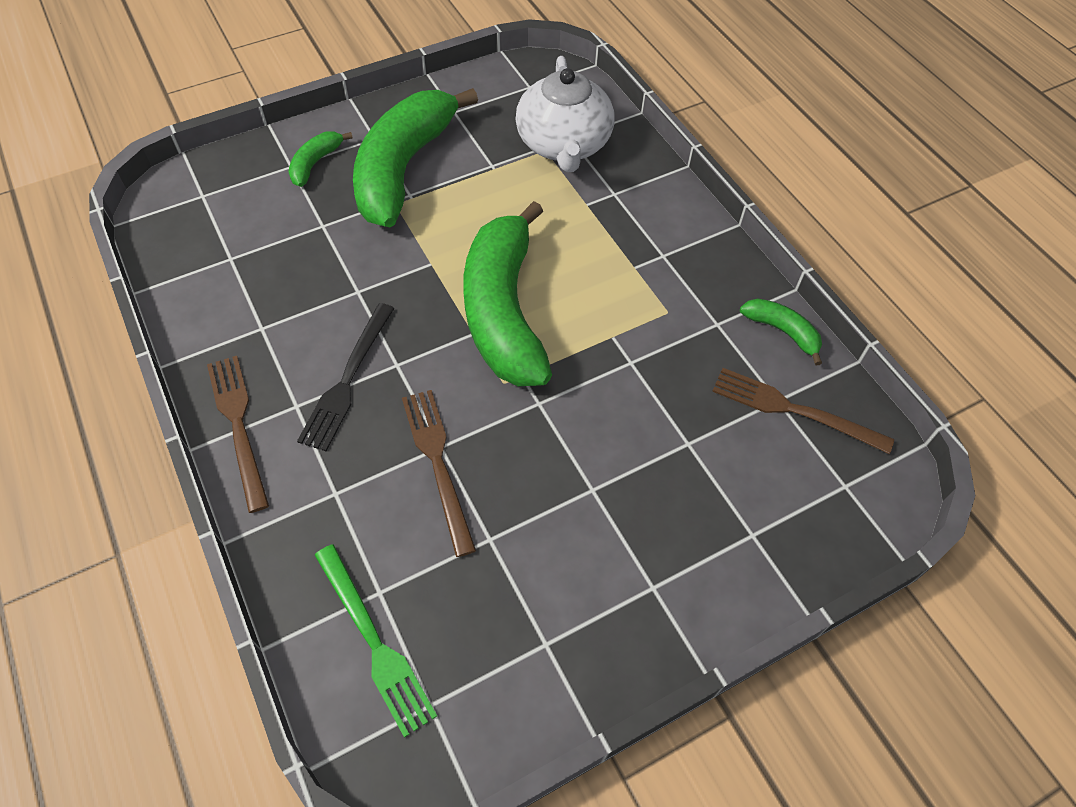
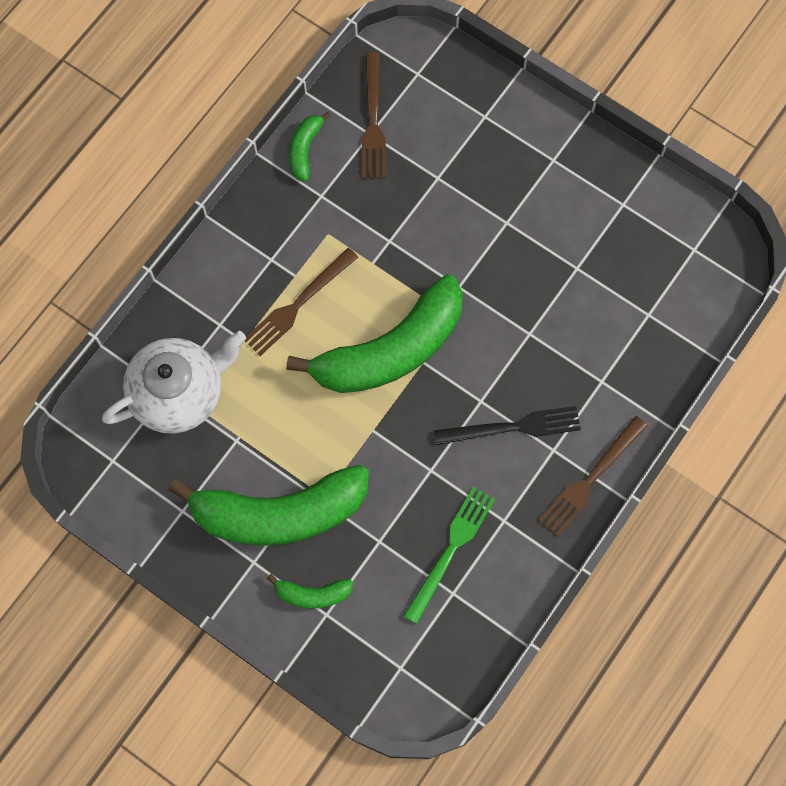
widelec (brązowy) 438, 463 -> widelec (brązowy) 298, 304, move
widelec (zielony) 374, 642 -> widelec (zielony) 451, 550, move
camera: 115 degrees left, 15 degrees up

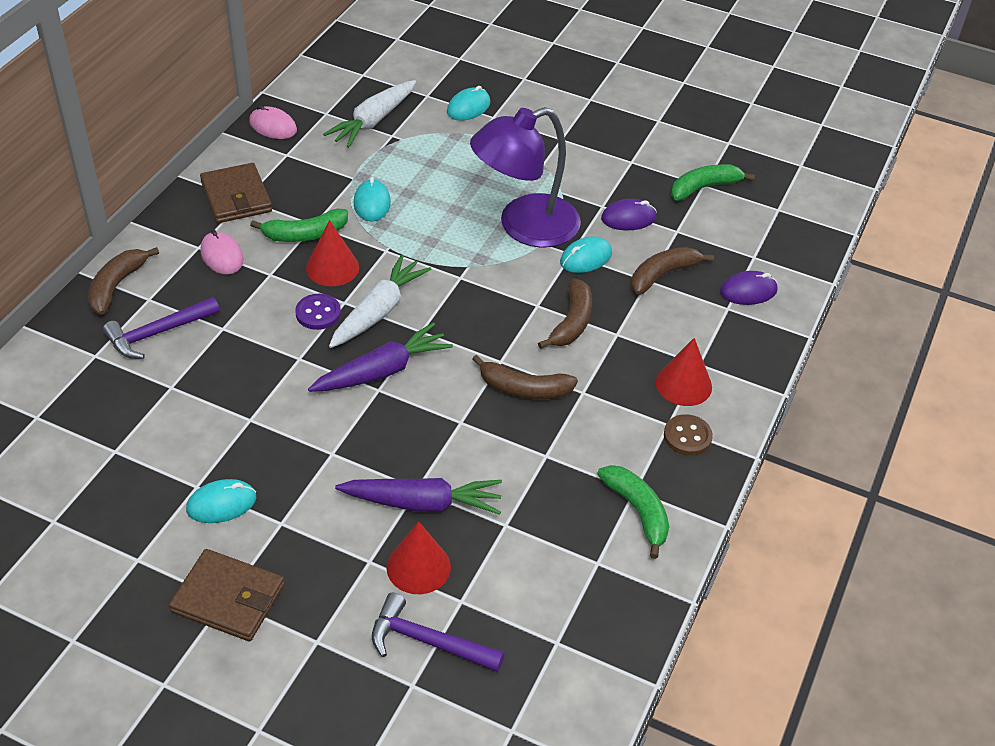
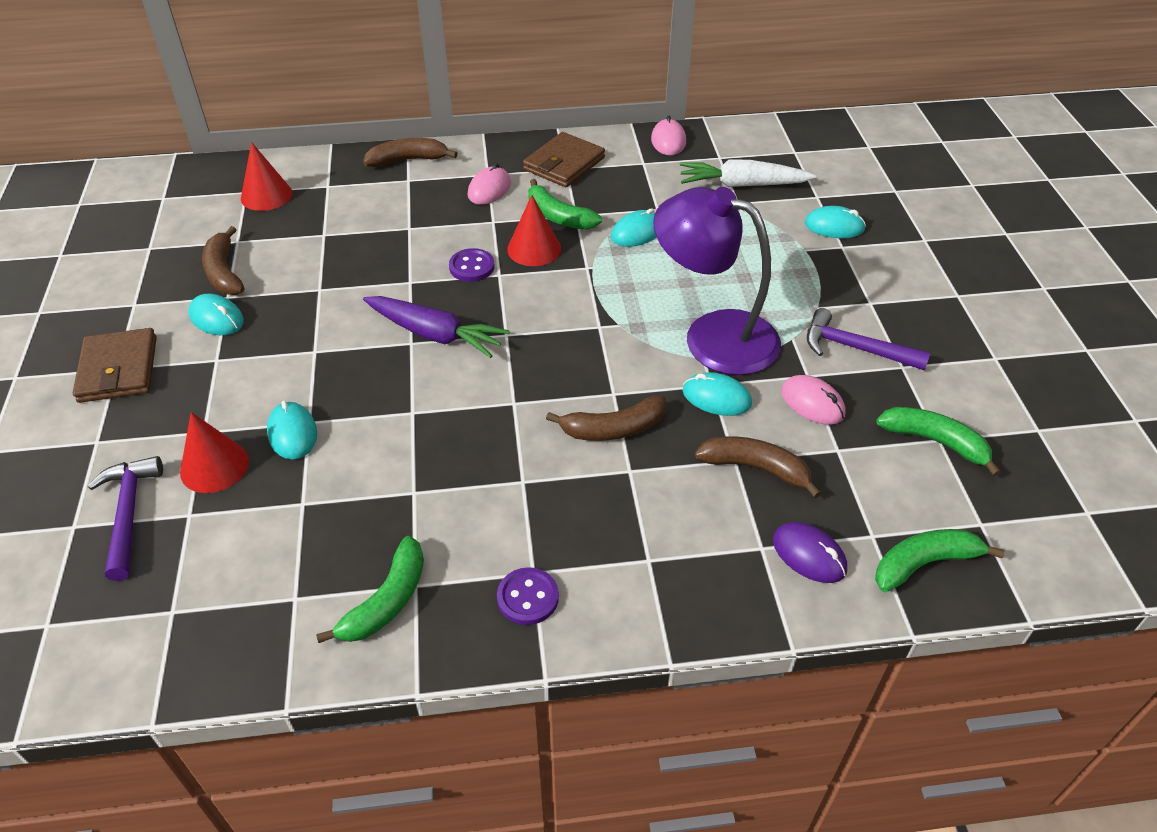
banan (brązowy) 524, 389 -> banan (brązowy) 224, 272, move
stożek (czerwony) 683, 384 -> stożek (czerwony) 266, 195, move
marchewka (fioletowy) 422, 503 -> myszka (turkusowy) 292, 433
guzik (brązowy) 687, 436 -> guzik (fioletowy) 528, 597
myszka (fioletowy) 628, 218 -> myszka (różowy) 812, 403
młotek (fioletowy) 157, 333 -> młotek (fioletowy) 855, 348, move
none -> banan (zielony) 924, 563
marchewka (biały) 378, 311 -> none
camera: 60 degrees right, 0 degrees up

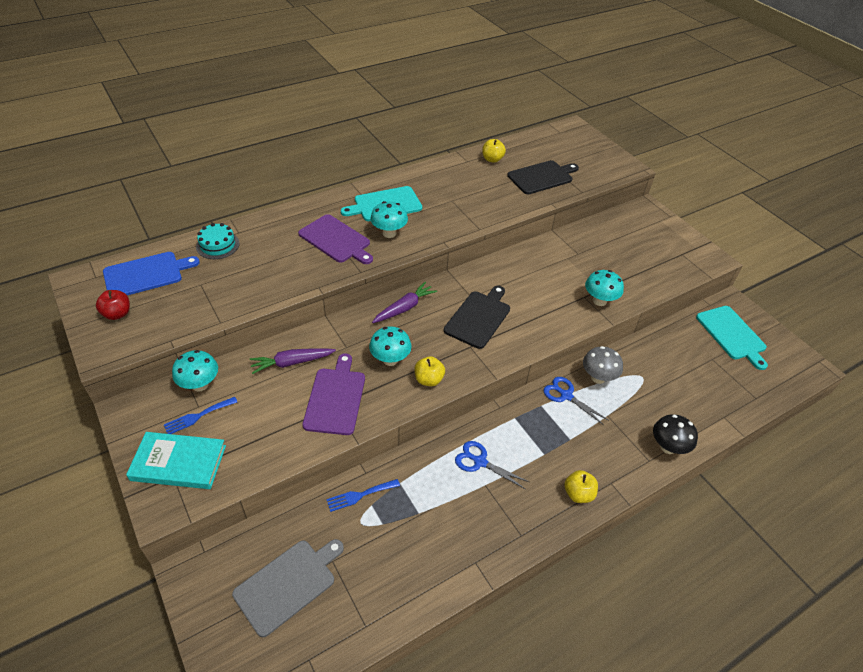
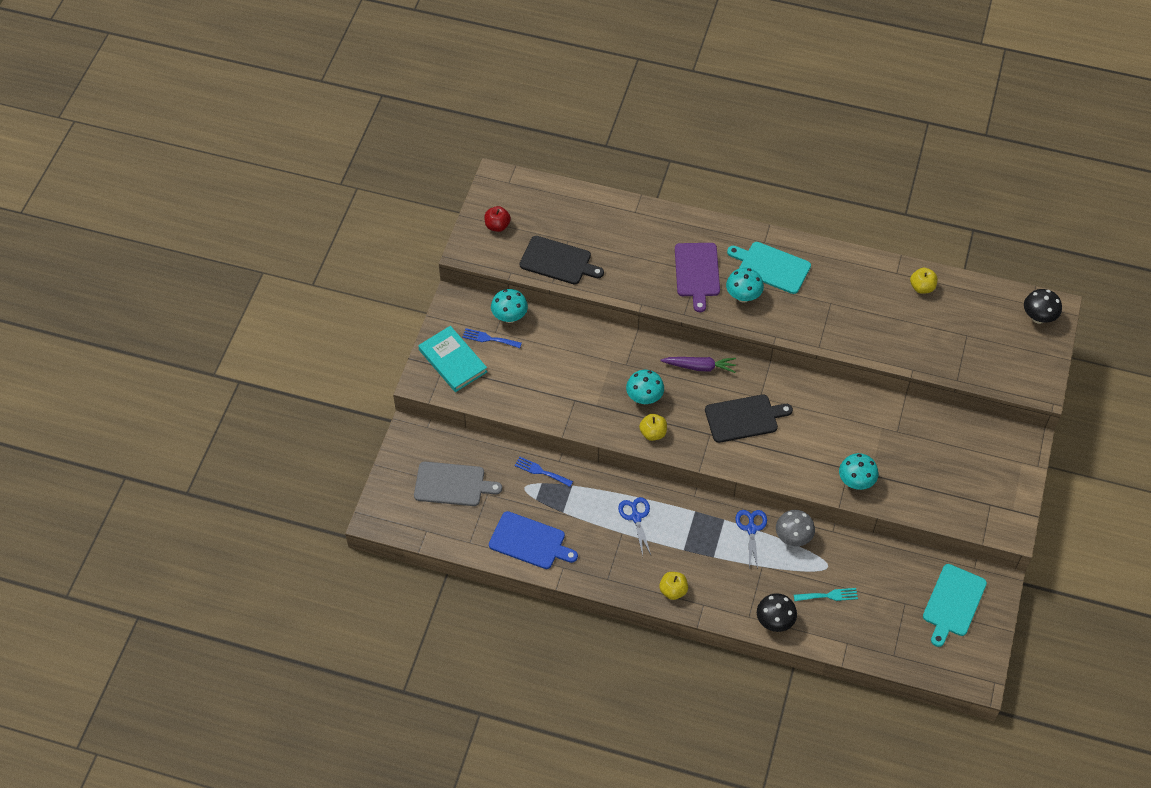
deska do krojenia (niebieski) 146, 274 -> deska do krojenia (niebieski) 530, 541, move
deska do krojenia (czarny) 542, 177 -> deska do krojenia (czarny) 558, 261, move
none -> widelec (turkusowy) 828, 595
none -> grzyb (czarny) 1038, 317
tort (turkusowy) 218, 245 -> none
marchewka (fioletowy) 292, 363 -> none
deska do krojenia (fioletowy) 335, 398 -> none
camera: 50 degrees right, 10 degrees up

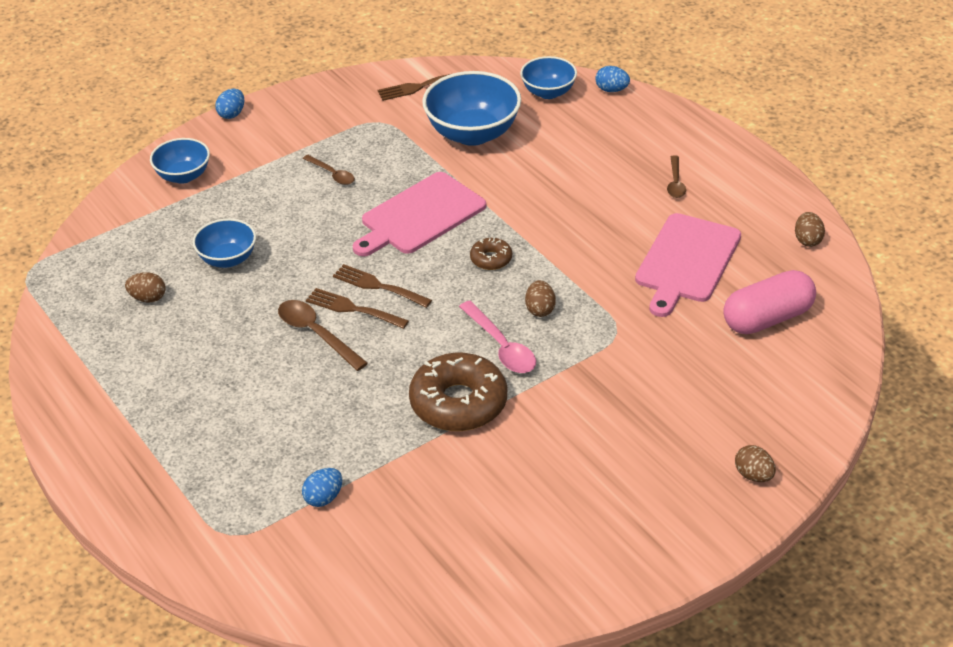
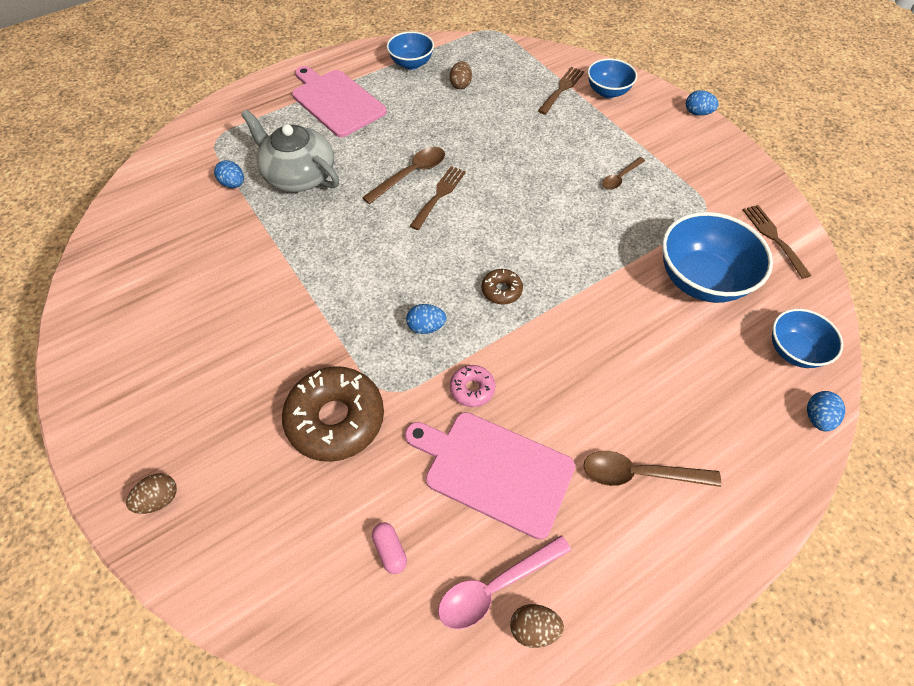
none -> imbryk (szary) 299, 175
donut (brązowy) 458, 403 -> donut (brązowy) 336, 419, move
deska do krojenia (różowy) 419, 216 -> deska do krojenia (różowy) 336, 101, move
kapsułka (różowy) 767, 318 -> kapsułka (różowy) 390, 550, x0.44
miska (niebieski) 227, 259 -> miska (niebieski) 411, 63, move
jajko (brązowy) 540, 309 -> jajko (niebieski) 426, 327
łyżka (różowy) 501, 346 -> łyżka (różowy) 495, 586, move
none -> donut (różowy) 472, 389
widelec (brązowy) 377, 286 -> widelec (brązowy) 562, 89, move
łyżka (brązowy) 675, 182 -> łyżka (brązowy) 639, 474, x1.58
camera: 90 degrees right, 15 degrees up

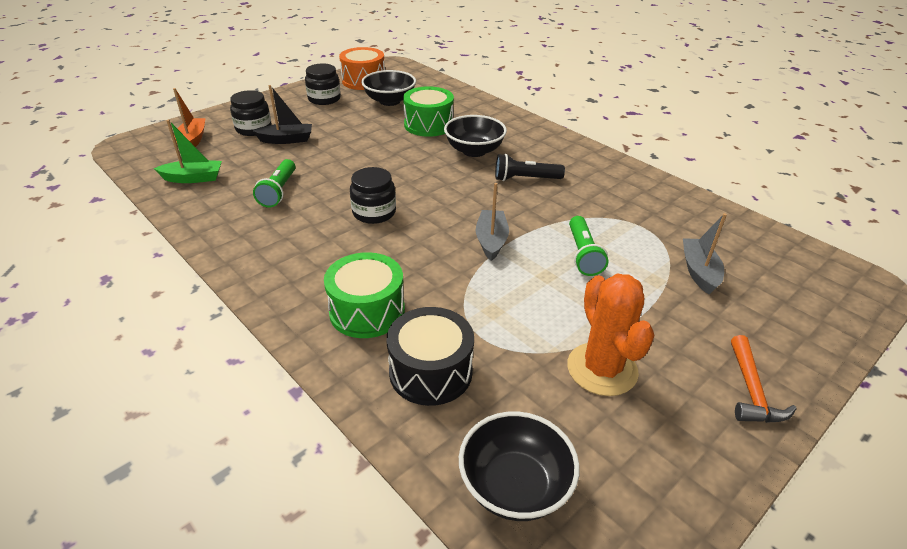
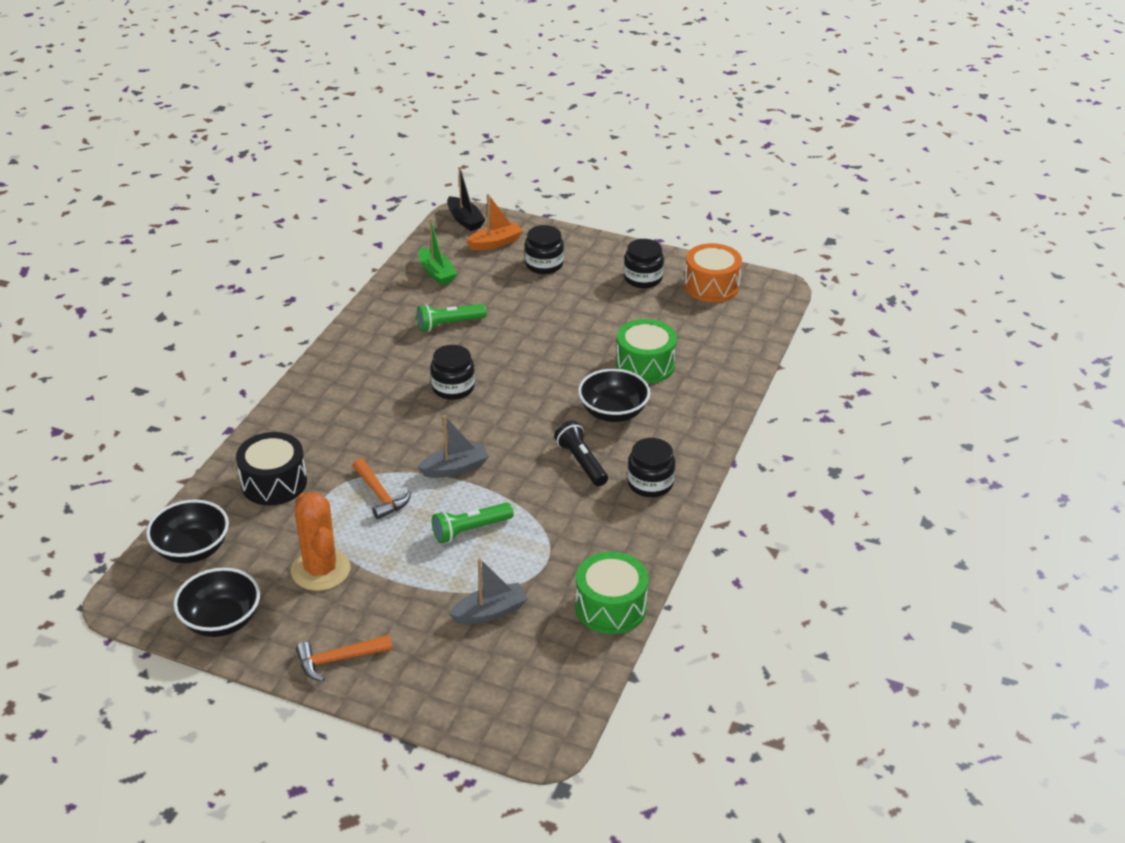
miska (czarny) 389, 101 -> miska (czarny) 221, 620, move
kaktus (pomarańczowy) 602, 369 -> kaktus (pomarańczowy) 321, 570, 75 degrees counterclockwise
none -> młotek (pomarańczowy) 380, 495
łódka (czarny) 286, 140 -> łódka (czarny) 465, 220, move
bęben (zielony) 367, 311 -> bęben (zielony) 610, 607, move
none -> słoik (czarny) 650, 483
camera: 65 degrees right, 0 degrees up

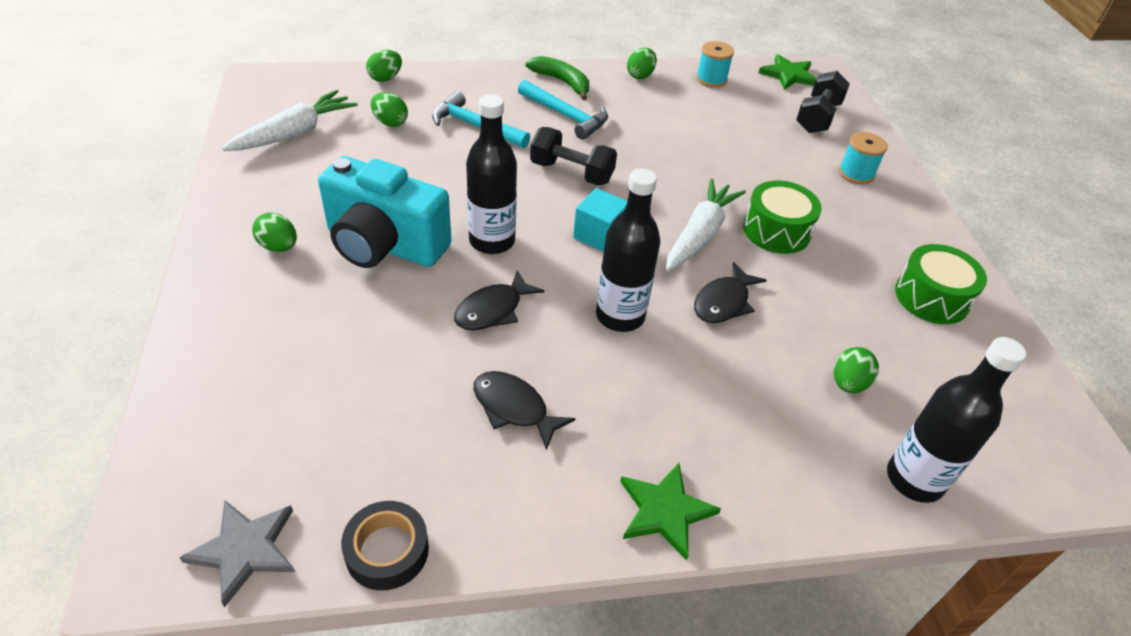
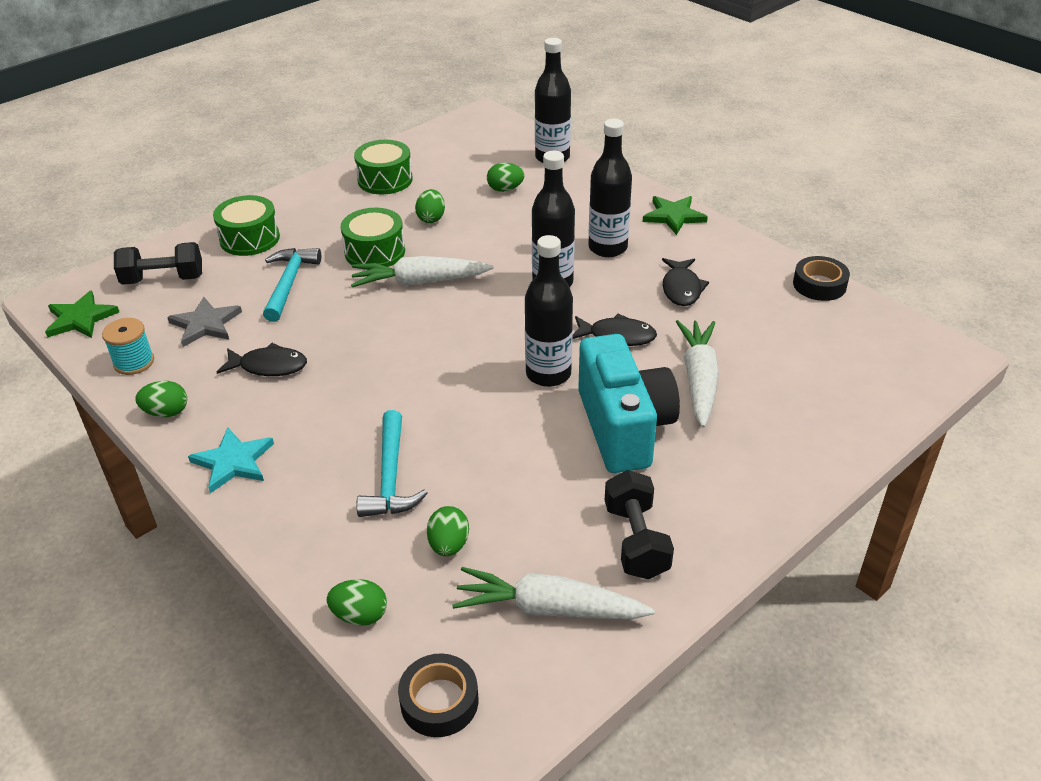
gwiazda (szary) 245, 550 -> gwiazda (szary) 205, 324, move
banan (zielony) 562, 82 -> gwiazda (turkusowy) 233, 462
szpulka (turkusowy) 856, 173 -> bęben (zielony) 250, 239
ryba (czarny) 723, 302 -> ryba (czarny) 269, 366, move
młotek (turkusowy) 566, 116 -> młotek (turkusowy) 289, 283, move
none -> taśma klejąca (czarny) 439, 701
jajko (zielony) 279, 247 -> jajko (zielony) 431, 218, move
none -> butelka (czarny) 607, 248
hantel (czarny) 571, 172 -> hantel (czarny) 636, 541, move
none -> marchewka (biały) 699, 380
sześcian (turkusowy) 599, 235 -> none
camera: 120 degrees left, 5 degrees down

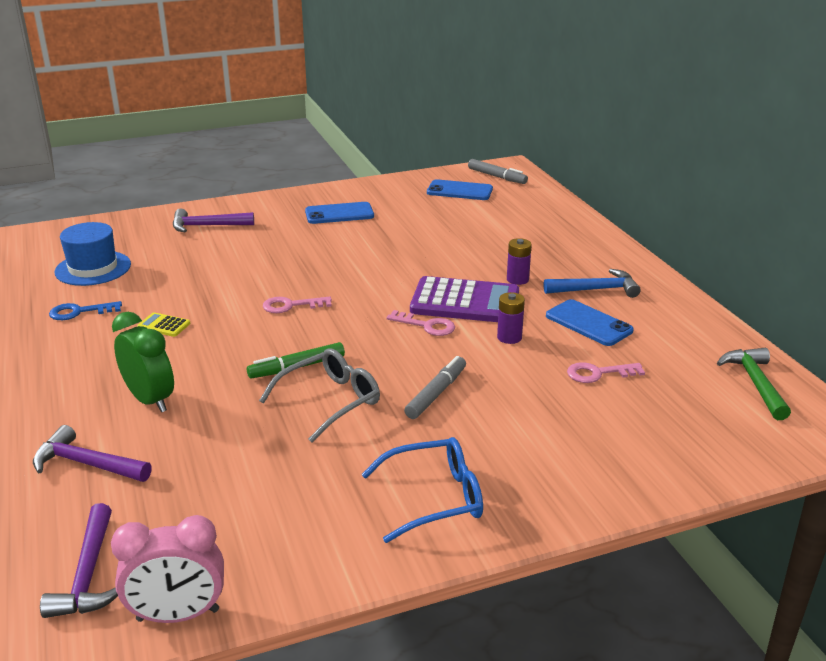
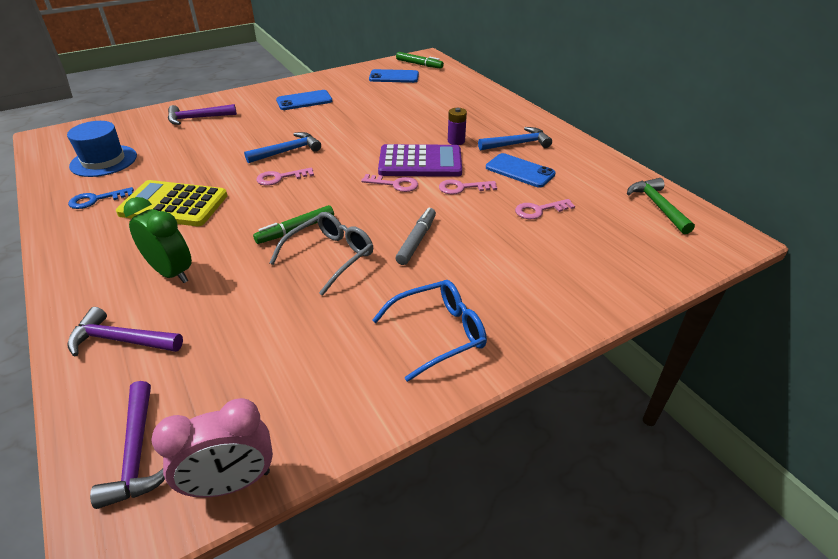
kalkulator (żółty) 164, 325 -> kalkulator (żółty) 174, 204, x2.37
none -> młotek (niebieski) 288, 151
flamaster (szary) 496, 176 -> flamaster (zielony) 419, 64
bateria (fioletowy) 509, 337 -> klucz (różowy) 462, 188
camera: 10 degrees left, 10 degrees up

